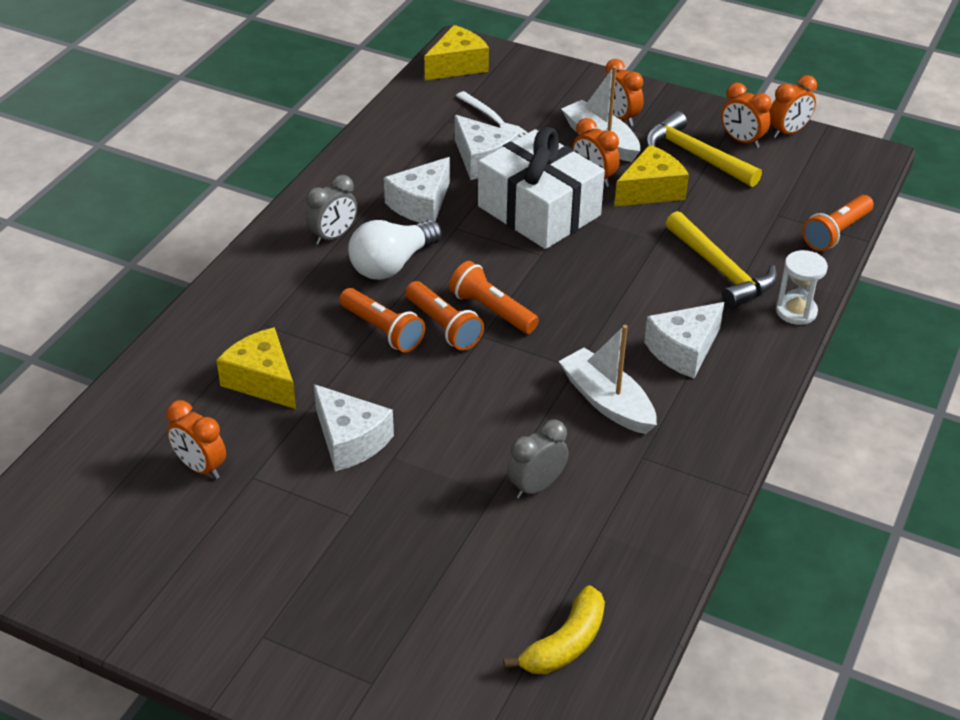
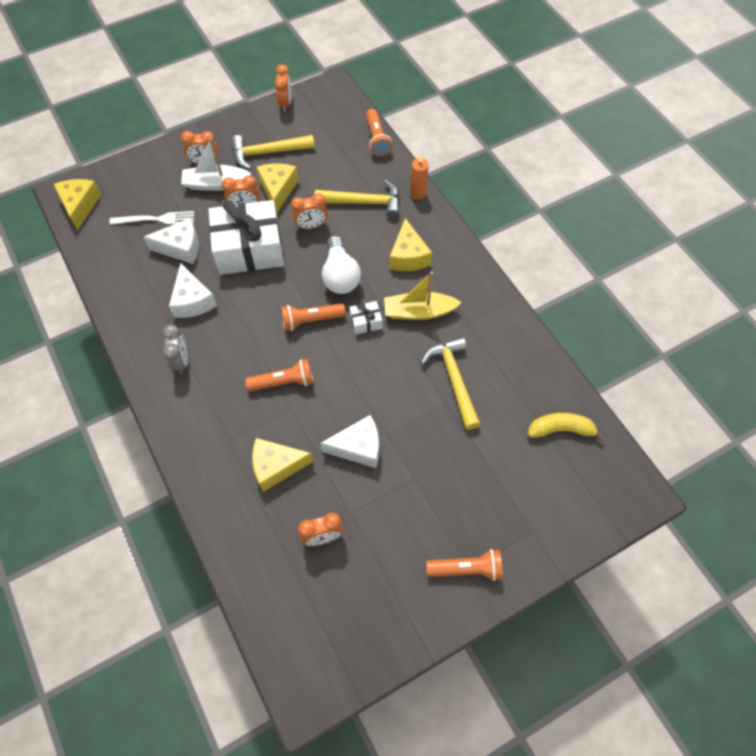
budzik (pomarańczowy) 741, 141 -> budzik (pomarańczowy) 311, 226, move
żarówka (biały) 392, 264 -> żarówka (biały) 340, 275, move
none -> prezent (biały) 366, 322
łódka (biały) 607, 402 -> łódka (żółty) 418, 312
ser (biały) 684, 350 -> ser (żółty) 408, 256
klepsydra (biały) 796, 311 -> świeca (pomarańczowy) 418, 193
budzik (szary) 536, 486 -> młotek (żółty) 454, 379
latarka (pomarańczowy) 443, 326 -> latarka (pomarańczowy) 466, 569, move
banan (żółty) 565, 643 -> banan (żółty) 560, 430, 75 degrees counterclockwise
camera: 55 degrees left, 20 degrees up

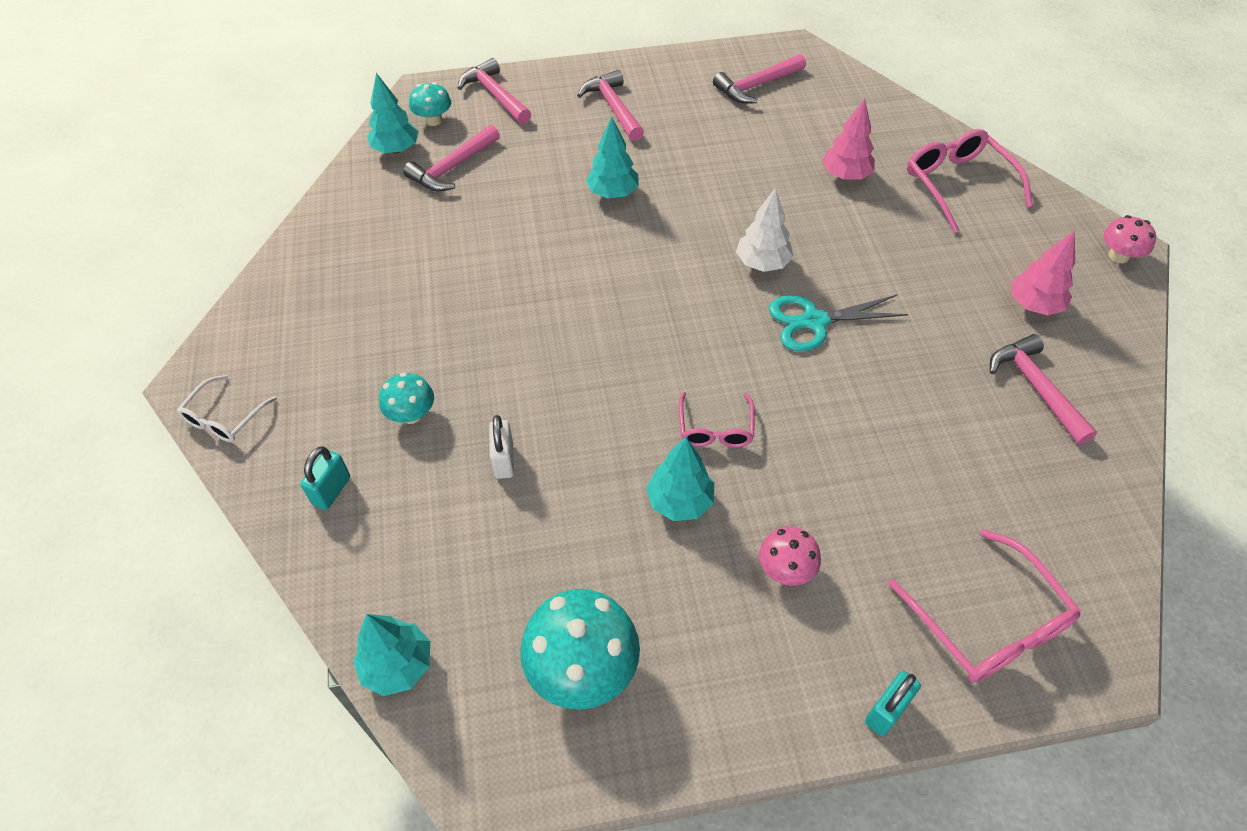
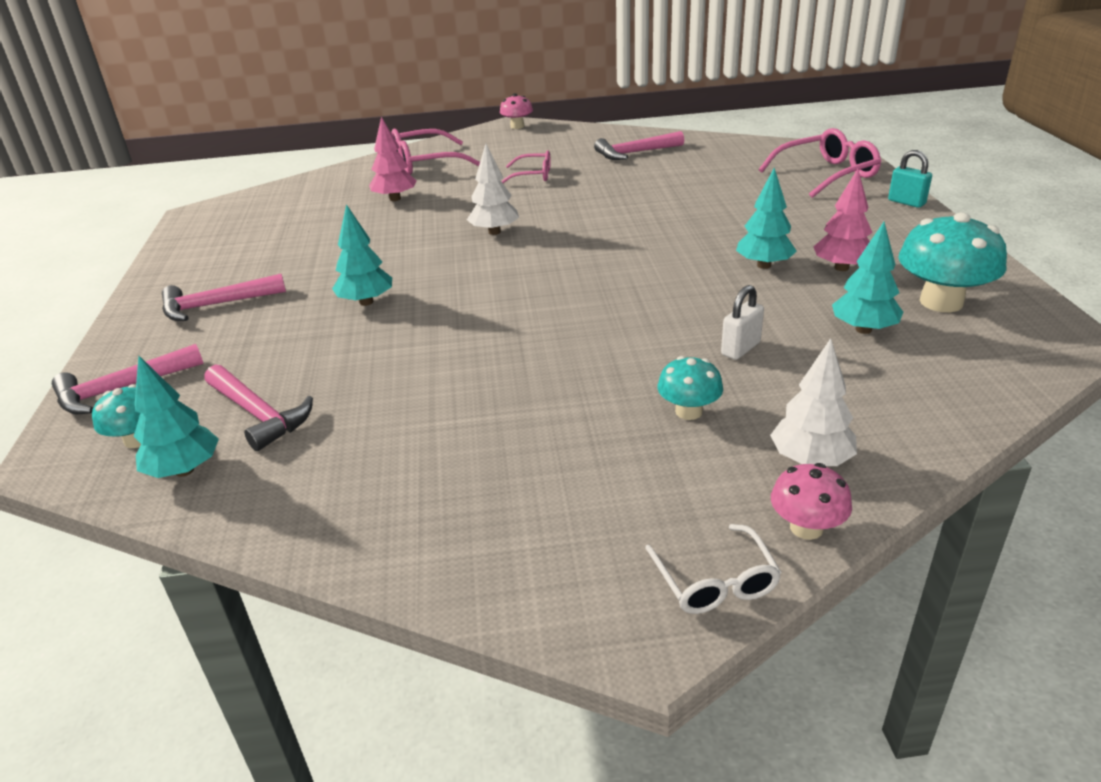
okulary (różowy) 715, 428 -> okulary (różowy) 532, 175, move
okulary (biały) 225, 417 -> okulary (biały) 714, 581, 45 degrees clockwise
kłódka (biały) 504, 460 -> kłódka (biały) 740, 349, 45 degrees counterclockwise
kłódka (turkusowy) 332, 491 -> drzewko (biały) 810, 460
grzyb (różowy) 785, 569 -> grzyb (różowy) 806, 528, move
drzewko (różowy) 1034, 305 -> drzewko (różowy) 841, 268, move
drzewko (turkusowy) 398, 665 -> drzewko (turkusowy) 863, 329, move
młotek (różowy) 756, 86 -> none
nożyczki (turkusowy) 814, 322 -> none
camera: 85 degrees left, 20 degrees down

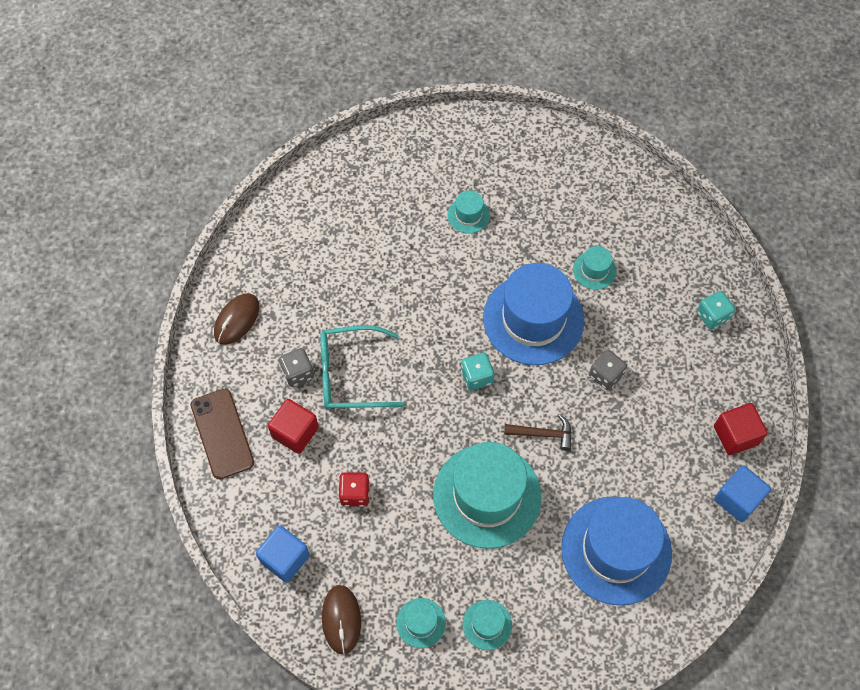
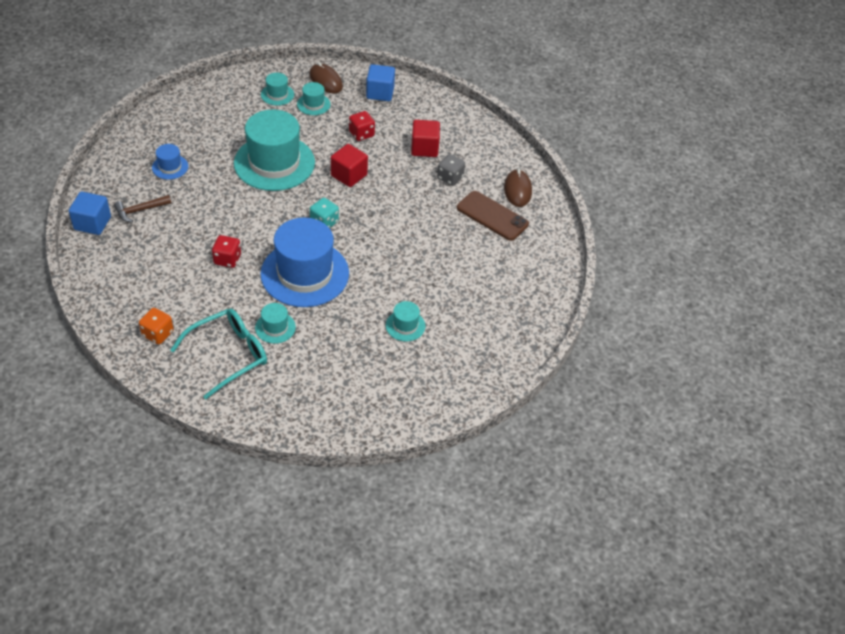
młotek (brązowy) 543, 434 -> młotek (brązowy) 140, 210, move
kostka do gry (turkusowy) 712, 316 -> kostka do gry (pomarańczowy) 158, 334
kapelusz (niebieski) 616, 550 -> kapelusz (niebieski) 170, 167, x0.44
okulary (turkusowy) 351, 374 -> okulary (turkusowy) 228, 355, move
kostka do gry (szary) 606, 375 -> kostka do gry (czerwony) 227, 259
kapelusz (turkusowy) 487, 624 -> kapelusz (turkusowy) 313, 104, move
sześcian (czerwony) 735, 435 -> sześcian (czerwony) 349, 175, move
telefon (brązowy) 222, 434 -> telefon (brązowy) 492, 216, move
camera: 145 degrees right, 15 degrees down

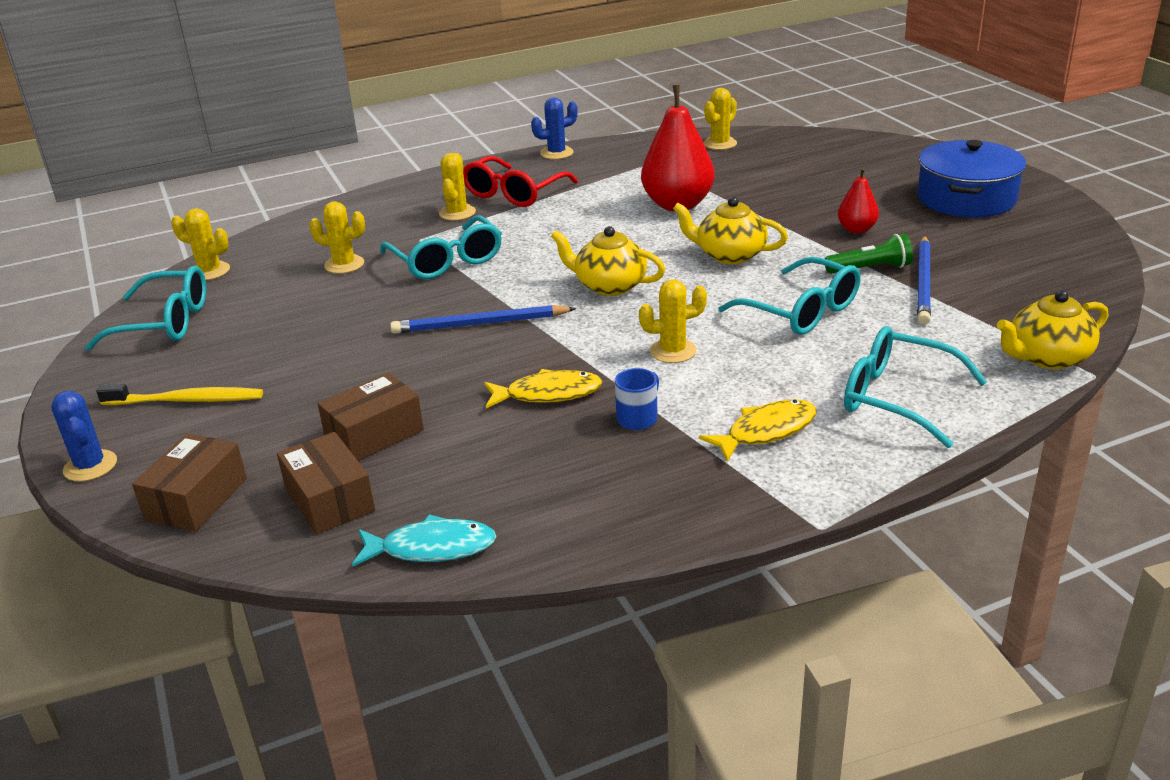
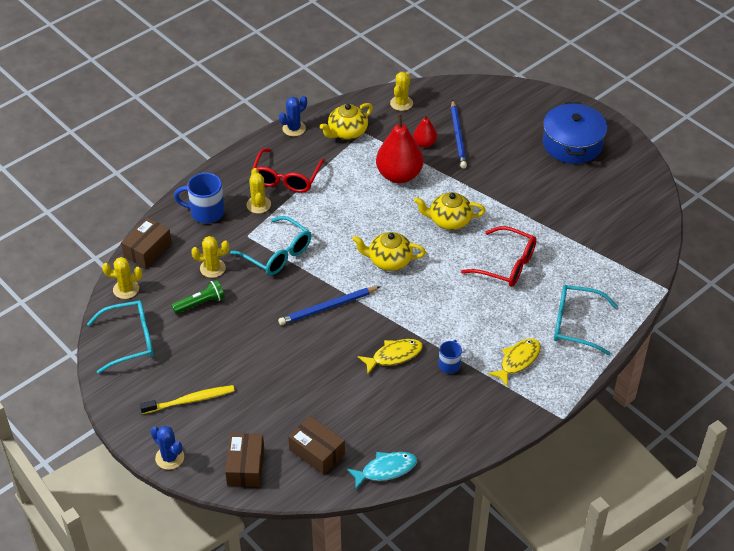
pudełko (brązowy) 374, 434 -> pudełko (brązowy) 147, 250, move
latarka (zielony) 870, 269 -> latarka (zielony) 200, 303, move
none -> kubek (niebieski) 206, 212
imbryk (żółty) 1047, 357 -> imbryk (żółty) 347, 132, move
gruszka (czerwony) 856, 229 -> gruszka (czerwony) 424, 143, move
ołówek (niebieski) 924, 283 -> ołówek (niebieski) 458, 136, move
okulary (turkusowy) 800, 311 -> okulary (czerwony) 506, 264
kaktus (żółty) 673, 351 -> none
camera: 20 degrees left, 15 degrees up

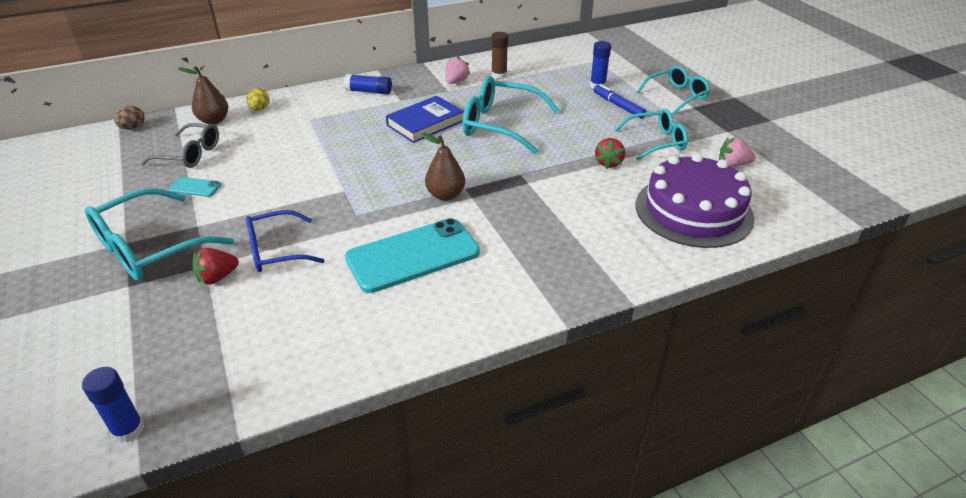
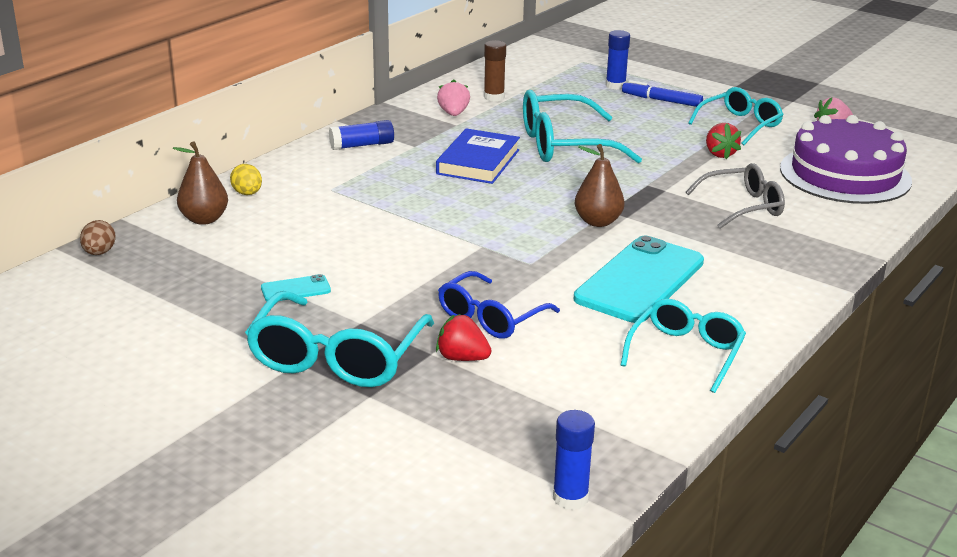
truskawka (czerwony) 217, 277 -> truskawka (czerwony) 462, 358, 90 degrees clockwise
okulary (turkusowy) 677, 96 -> okulary (turkusowy) 686, 353, move
okulary (szary) 190, 154 -> okulary (szary) 743, 206, move
camera: 30 degrees left, 10 degrees down

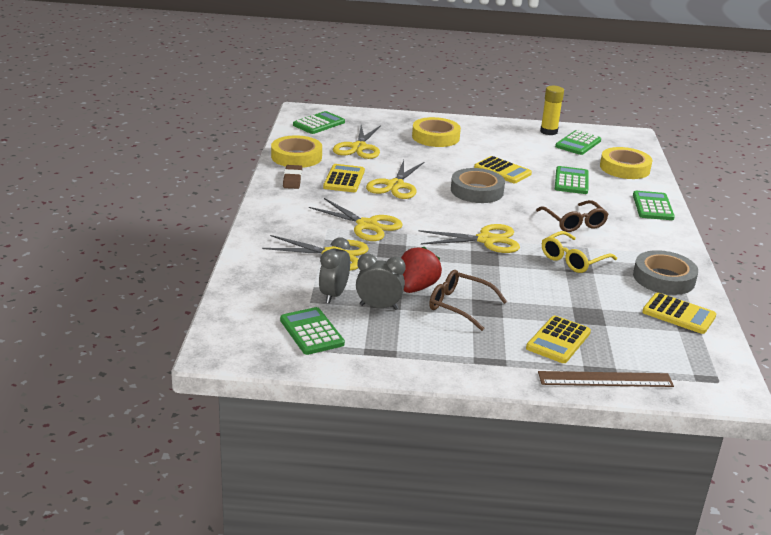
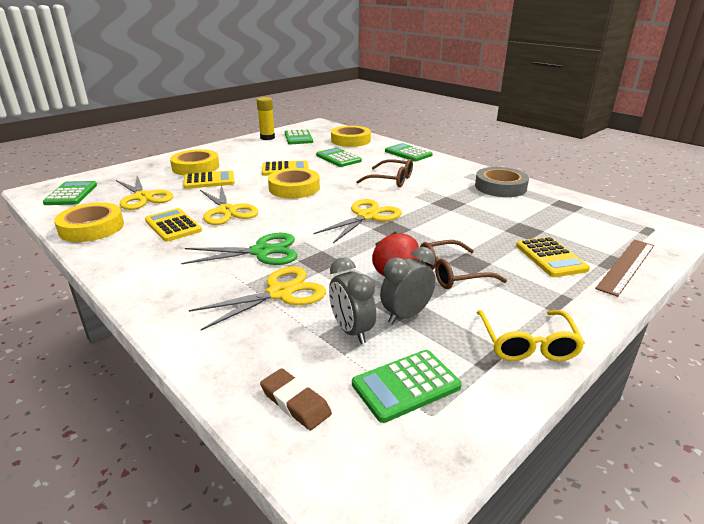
nożyczki (żółty) 367, 225 -> nożyczki (zielony) 261, 252
kalkulator (żółty) 678, 314 -> kalkulator (żółty) 209, 181, move
gumka do mazania (brązowy) 292, 180 -> gumka do mazania (brązowy) 295, 402, move
taśma klejąca (szary) 477, 191 -> taśma klejąca (żółty) 294, 188
kalkulator (zielony) 311, 332 -> kalkulator (zielony) 406, 386, 45 degrees counterclockwise
okulary (żółty) 573, 260 -> okulary (żółty) 527, 344, move
camera: 45 degrees left, 0 degrees up

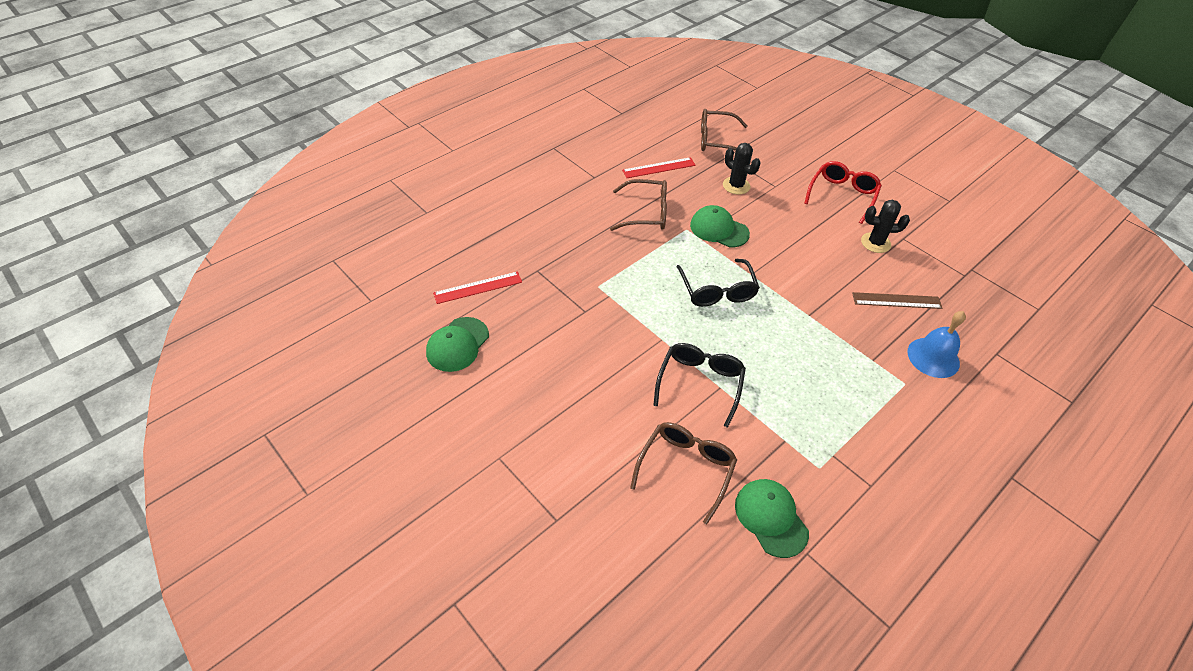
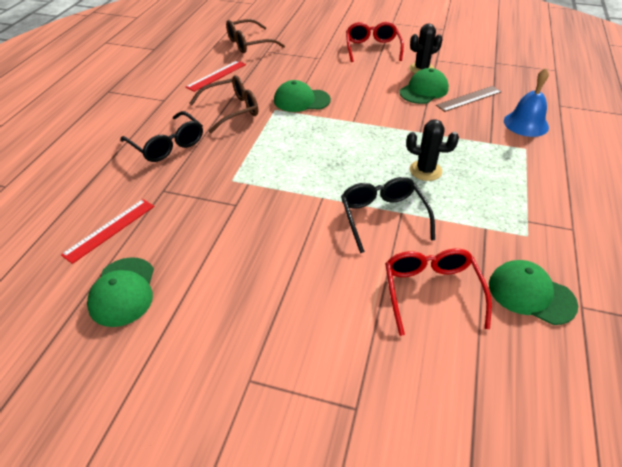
okulary (czarny) 717, 291 -> okulary (czarny) 167, 145, move
okulary (brązowy) 686, 468 -> okulary (czerwony) 431, 291
none -> czapka (zielony) 424, 90
kaktus (czarny) 736, 186 -> kaktus (czarny) 425, 171, move
camera: 30 degrees left, 5 degrees down

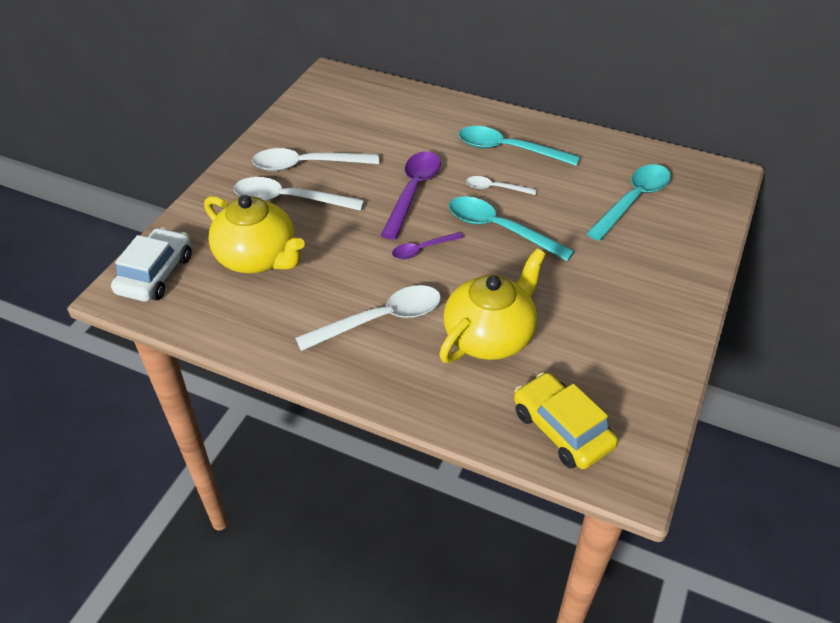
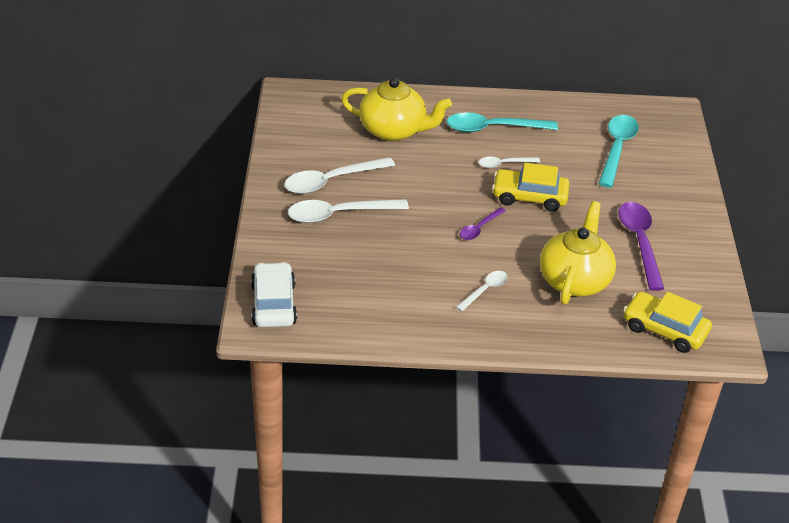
imbryk (żółty) 258, 258 -> imbryk (żółty) 394, 130, move
łyżka (biały) 380, 320 -> łyżka (biały) 485, 290, x0.55
łyżka (turkusowy) 500, 229 -> samochód (żółty) 529, 197
łyżka (fioletowy) 413, 192 -> łyżka (fioletowy) 640, 243, move
camera: 25 degrees left, 5 degrees down

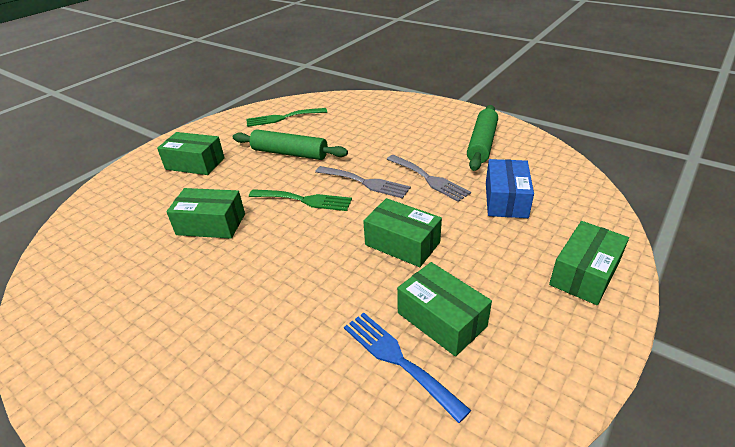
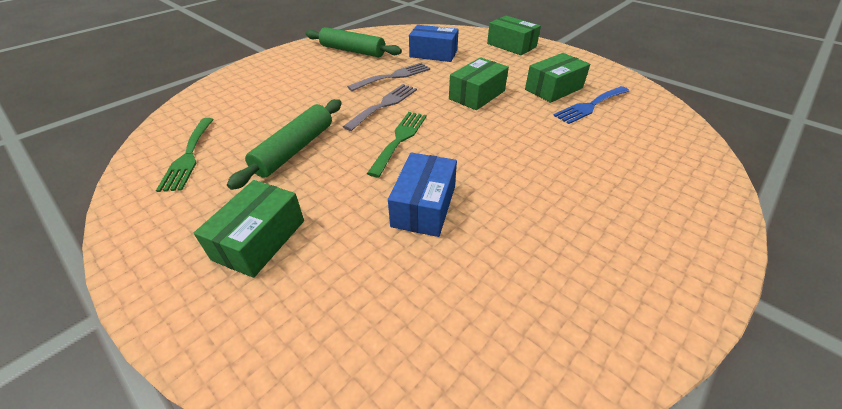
pudełko (zielony) 211, 224 -> pudełko (niebieski) 424, 206
camera: 85 degrees left, 5 degrees up

